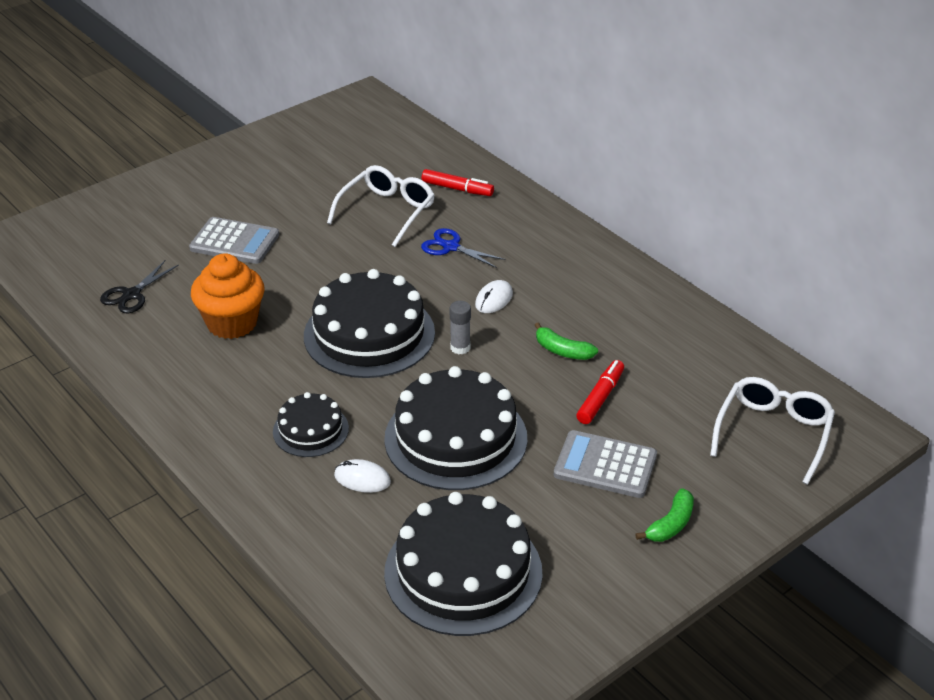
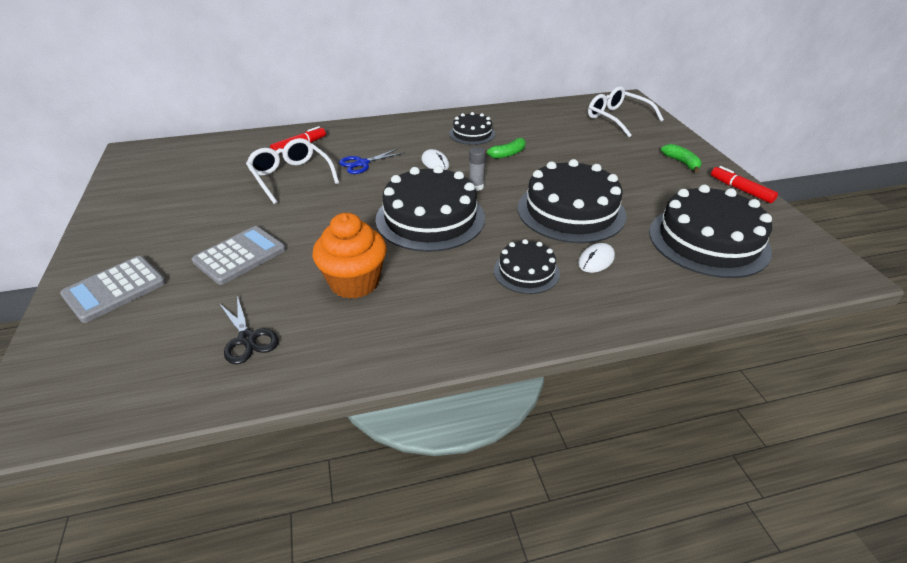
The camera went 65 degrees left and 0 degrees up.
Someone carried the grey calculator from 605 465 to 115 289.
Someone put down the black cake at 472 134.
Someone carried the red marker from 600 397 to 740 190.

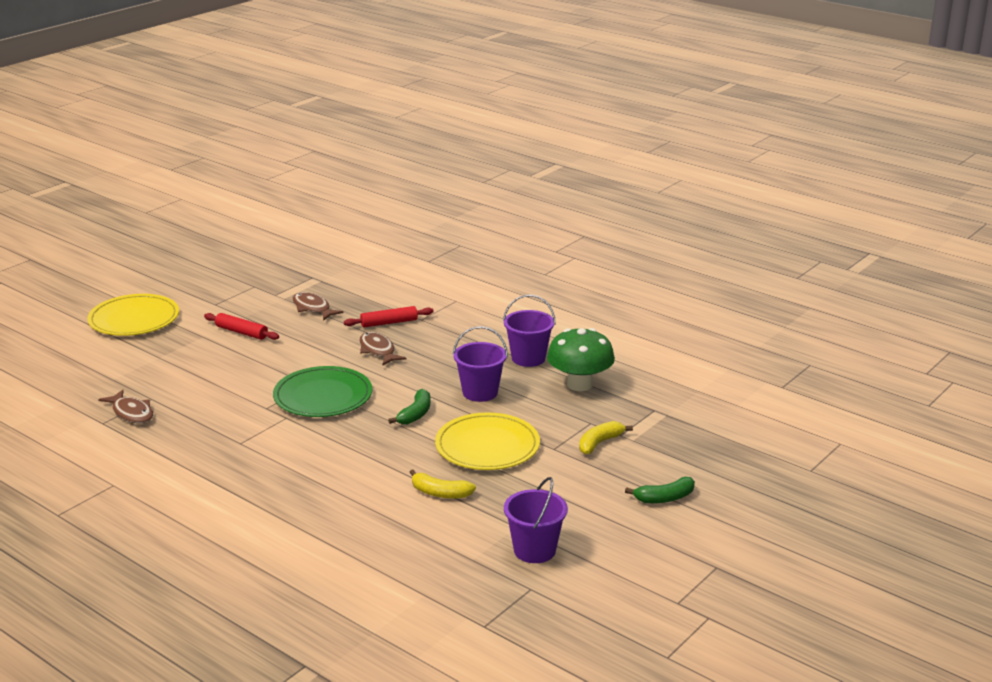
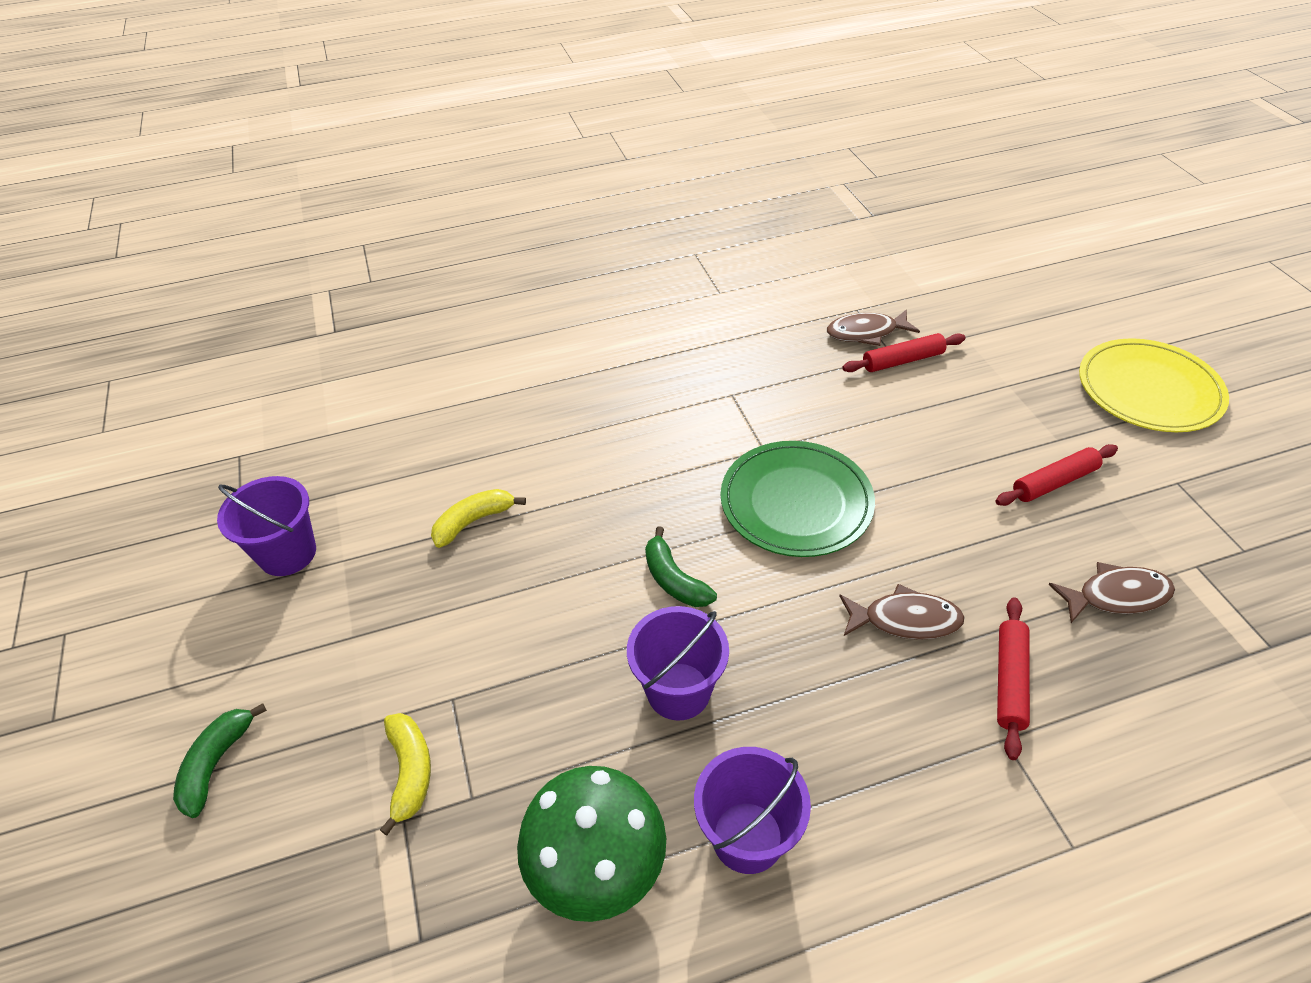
The camera went 125 degrees right and 20 degrees up.
Someone put down the red rolling pin at 902 360.
Someone took away the yellow plate at 487 446.

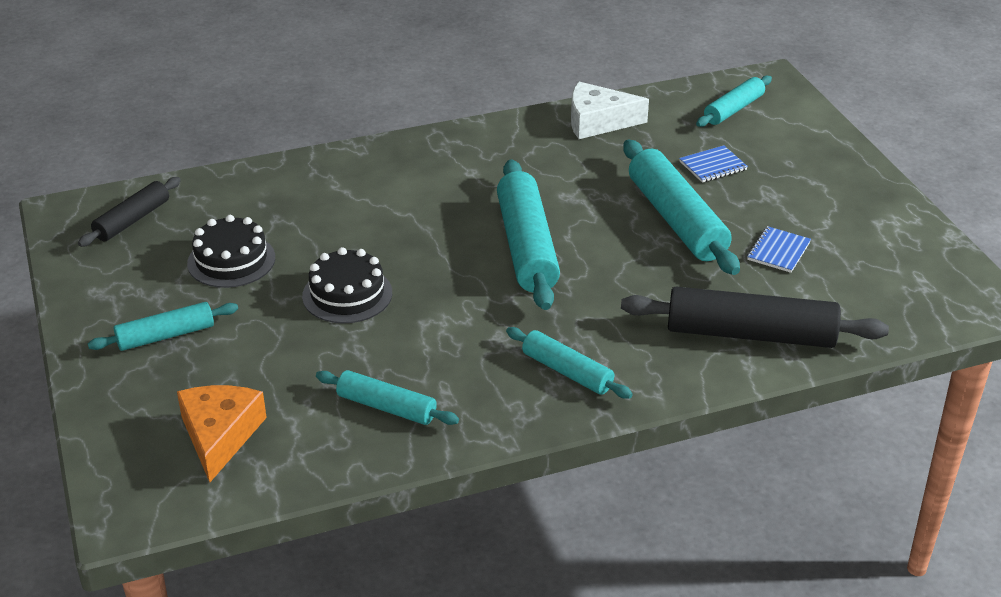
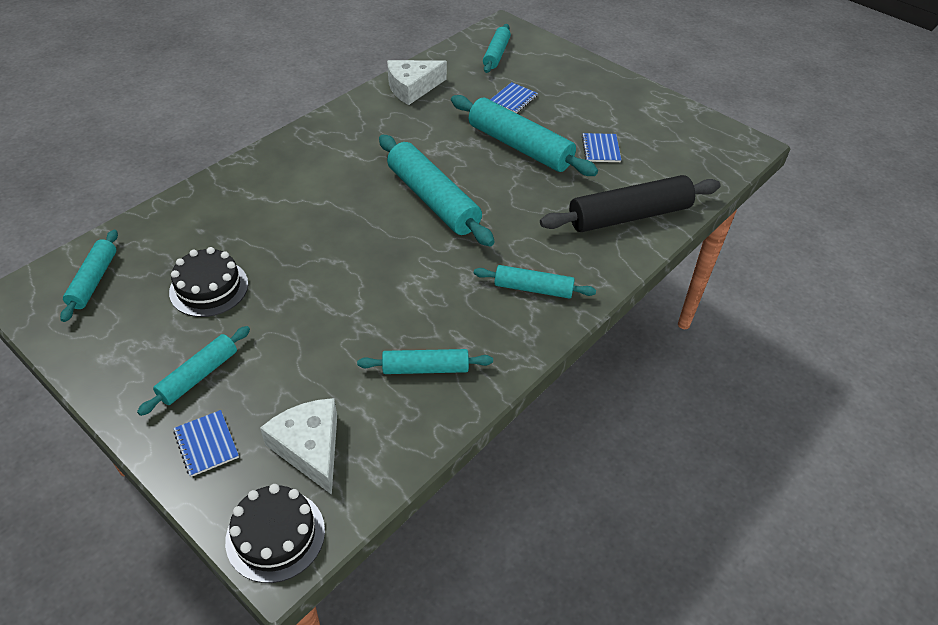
The camera went 30 degrees left and 10 degrees up.
Someone repainted the black rolling pin at 132 220, which became the turquoise rolling pin at 93 281.
Someone put down the blue notebook at 206 444.
Someone carried the black cake from 347 294 to 275 535.
Someone repainted the orange cheese at 220 435, which became the white cheese at 310 448.

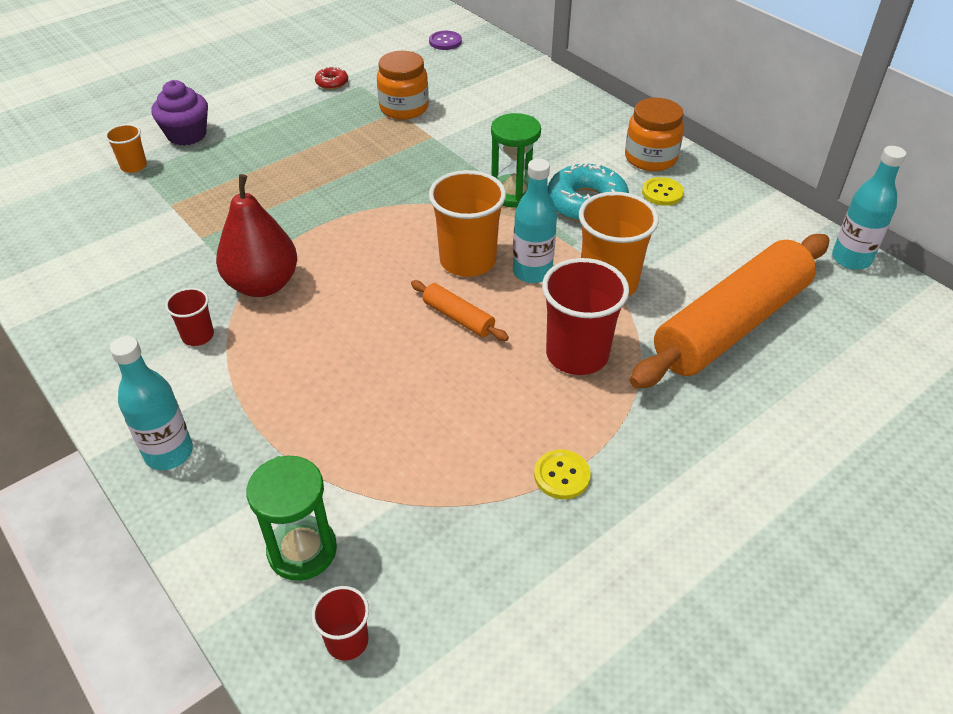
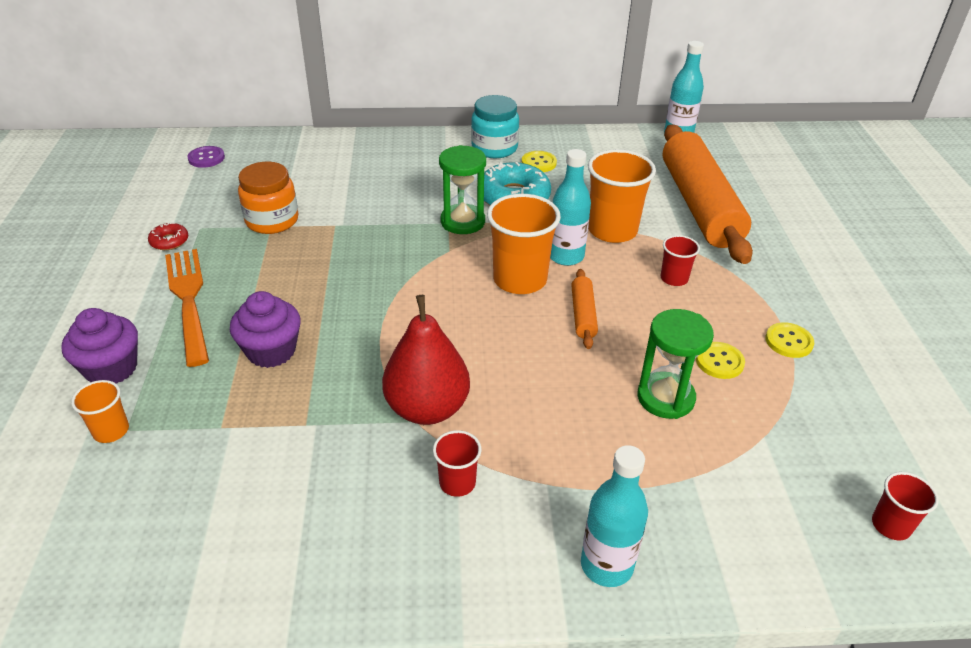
The camera went 55 degrees left and 5 degrees down.
Someone put down the orange fork at 189 301.
Someone put down the purple cupcake at 271 351.
Someone repainted the orange jar at 650 158, which became the turquoise jar at 494 148.
Someone rotated the orange rolling pin at 458 318 by 75 degrees counterclockwise.
Someone carried the green hourglass from 302 550 to 665 398.
Someone scaled the red cup at 577 354 by 0.52.
Someone put down the yellow button at 719 362.

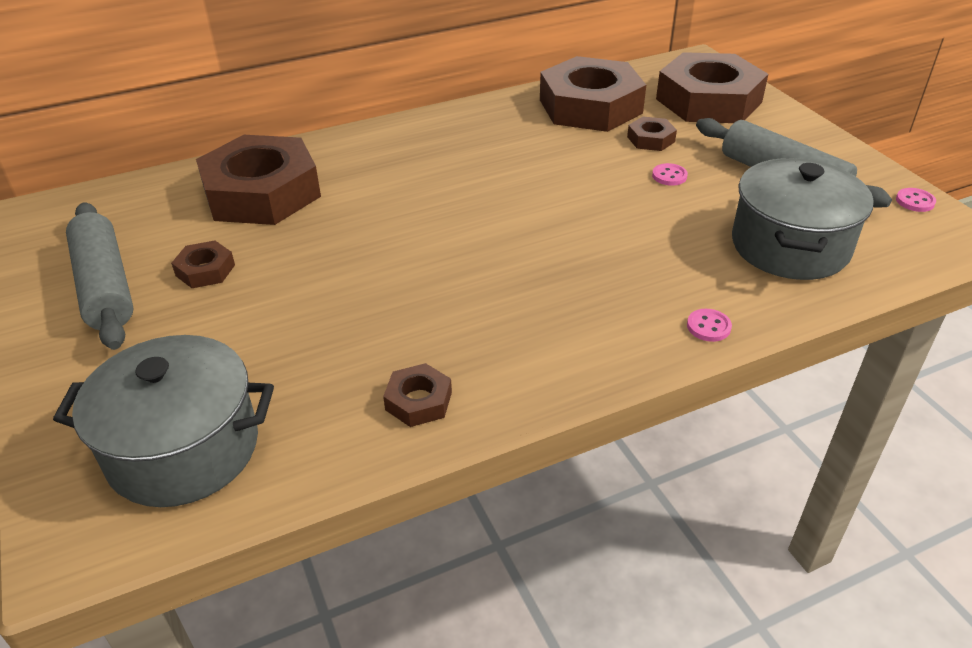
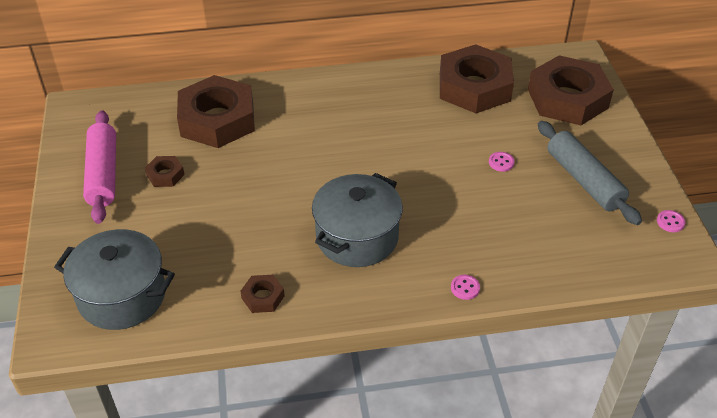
The camera went 15 degrees right and 5 degrees up.
Someone repainted the grey rolling pin at 105 286, which became the pink rolling pin at 103 174.
Someone carried the grey pot from 790 246 to 357 237.
Someone took away the brown nut at 651 139.

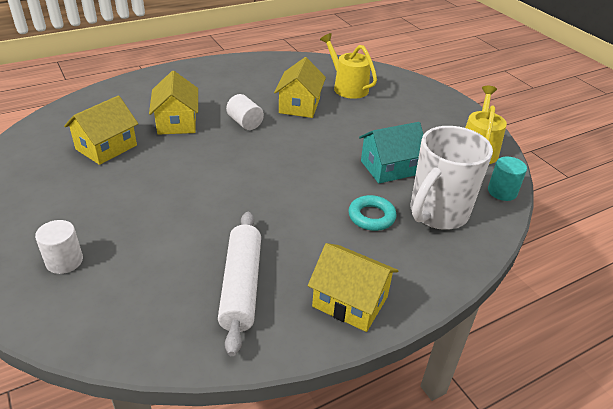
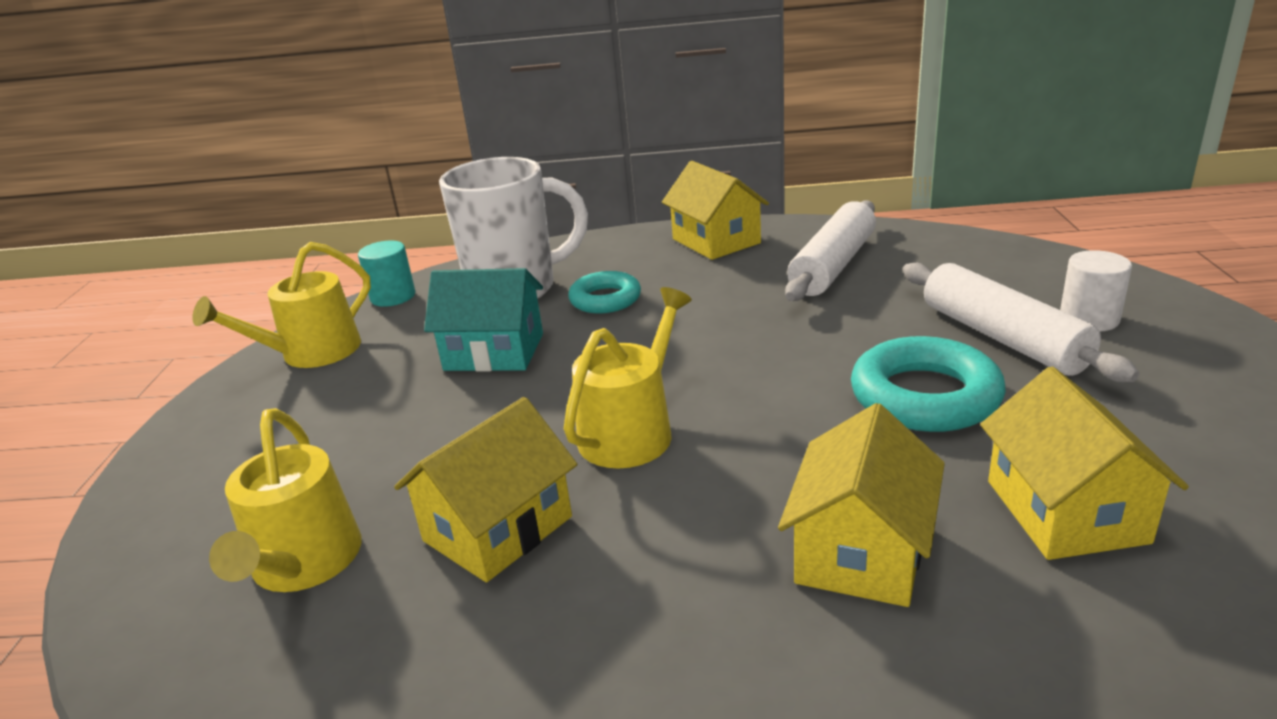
The camera went 145 degrees left and 10 degrees down.
Someone put down the yellow watering can at 632 431.
Someone put down the turquoise ring at 925 396.
Someone put down the white rolling pin at 1002 338.
Someone rotated the yellow house at 106 147 by 75 degrees counterclockwise.
Someone took away the white cylinder at 245 123.

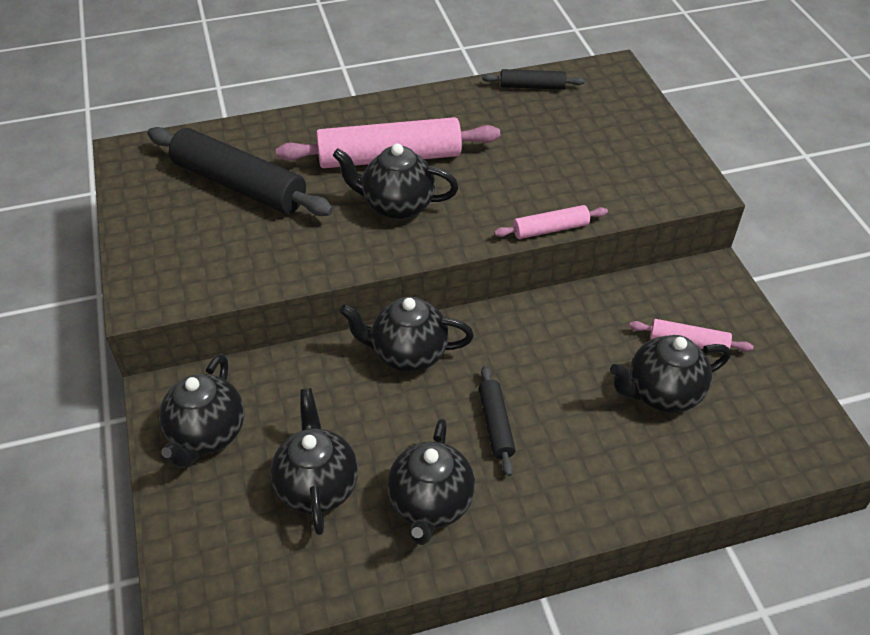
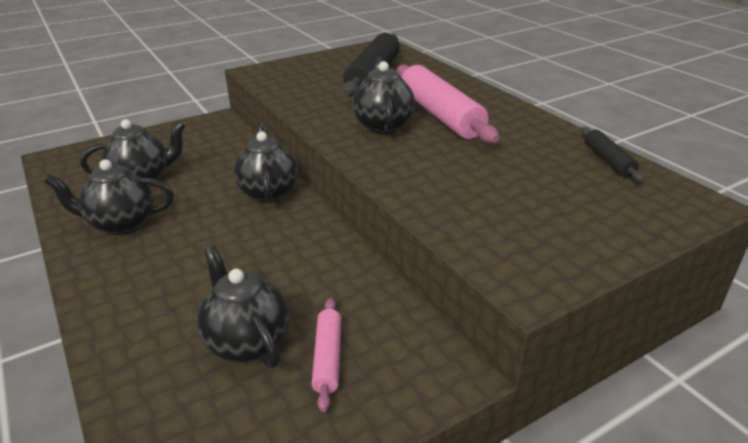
The camera went 75 degrees right and 15 degrees down.
Someone took away the black teapot at 207 435.
Someone took away the black rolling pin at 496 424.
Someone took away the pink rolling pin at 550 229.

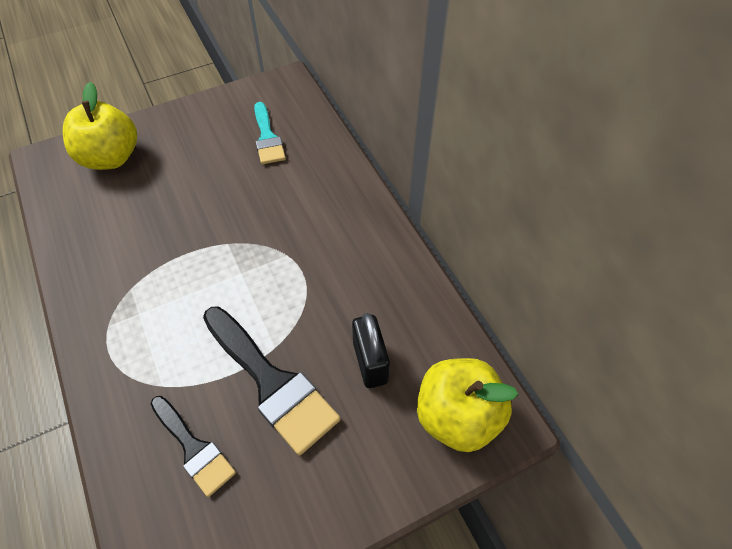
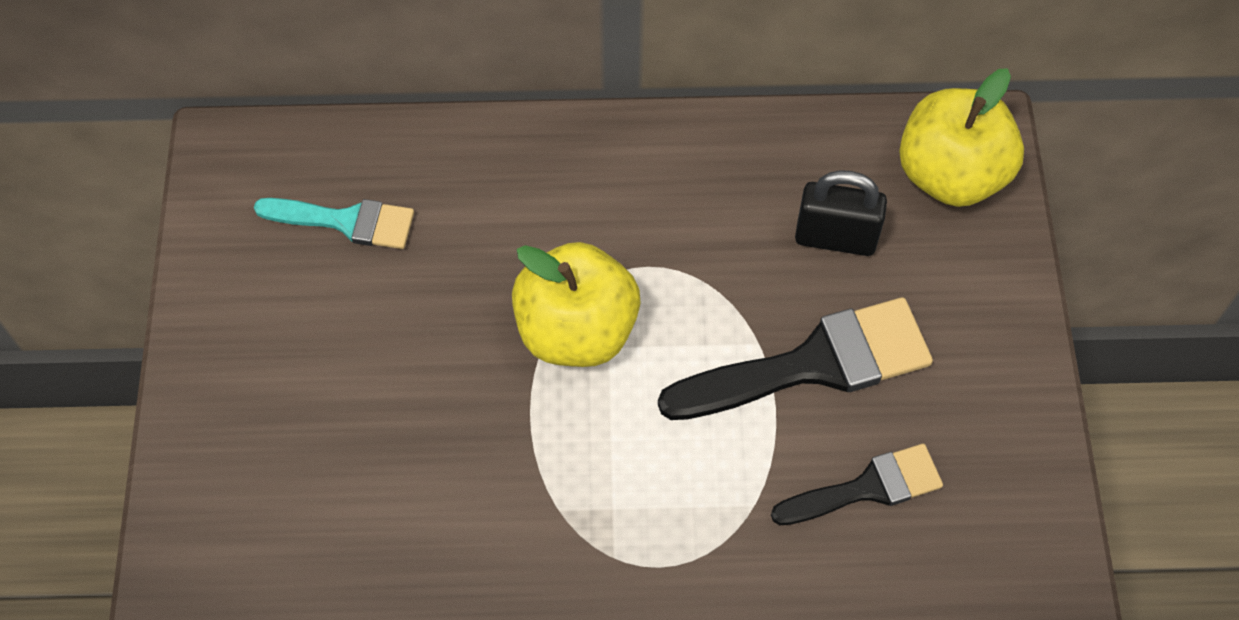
The camera went 65 degrees left and 5 degrees up.
Someone carried the yellow apple from 111 157 to 576 331.

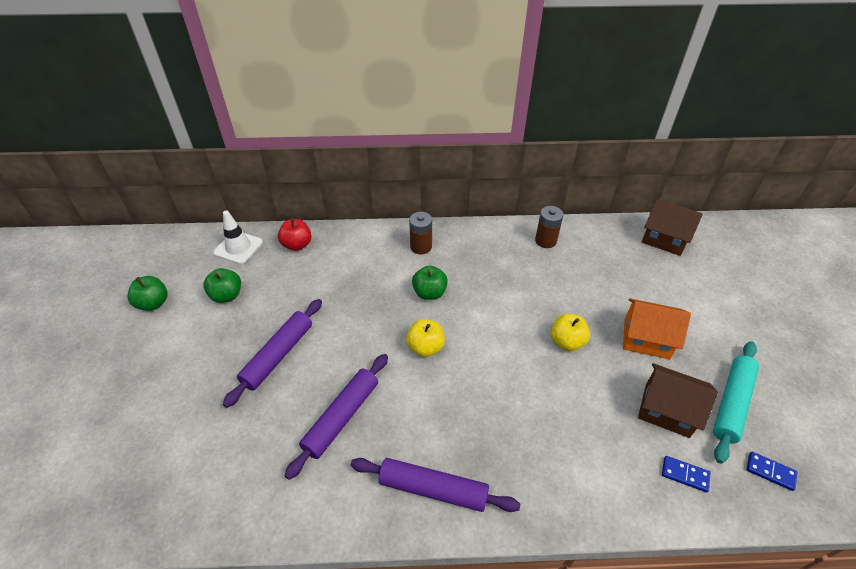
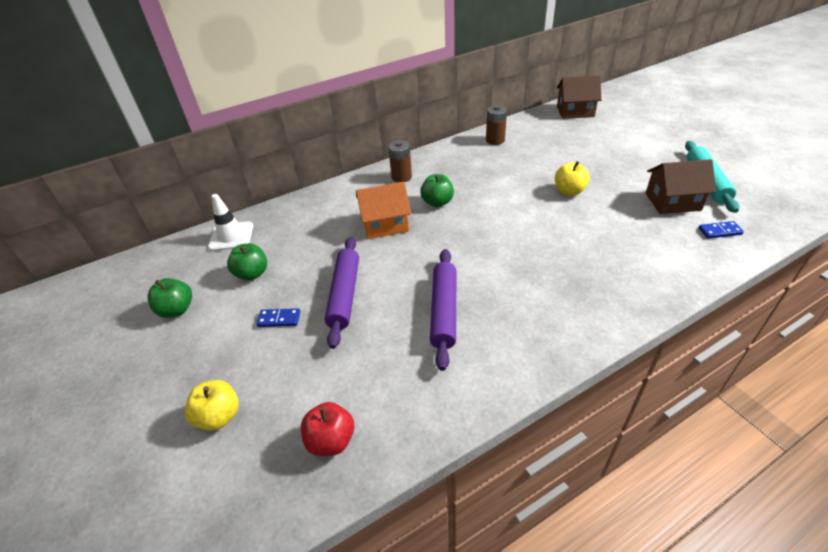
The camera went 25 degrees left and 5 degrees down.
Someone carried the yellow apple from 425 347 to 219 416.
Someone carried the blue domino from 770 472 to 279 319.
Someone carried the red apple from 297 245 to 331 440.
Someone carried the orange house from 646 339 to 385 224.
Someone took away the purple rolling pin at 433 489.

